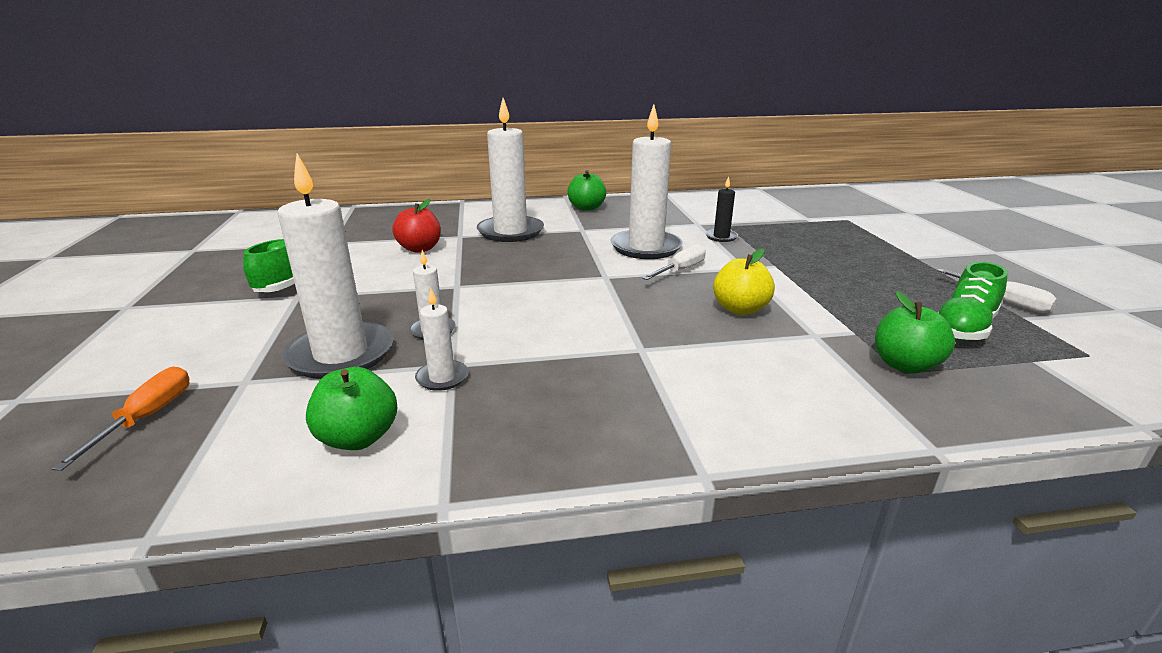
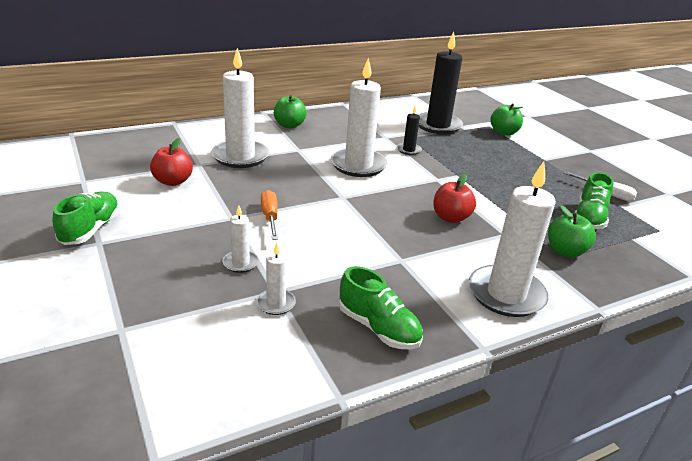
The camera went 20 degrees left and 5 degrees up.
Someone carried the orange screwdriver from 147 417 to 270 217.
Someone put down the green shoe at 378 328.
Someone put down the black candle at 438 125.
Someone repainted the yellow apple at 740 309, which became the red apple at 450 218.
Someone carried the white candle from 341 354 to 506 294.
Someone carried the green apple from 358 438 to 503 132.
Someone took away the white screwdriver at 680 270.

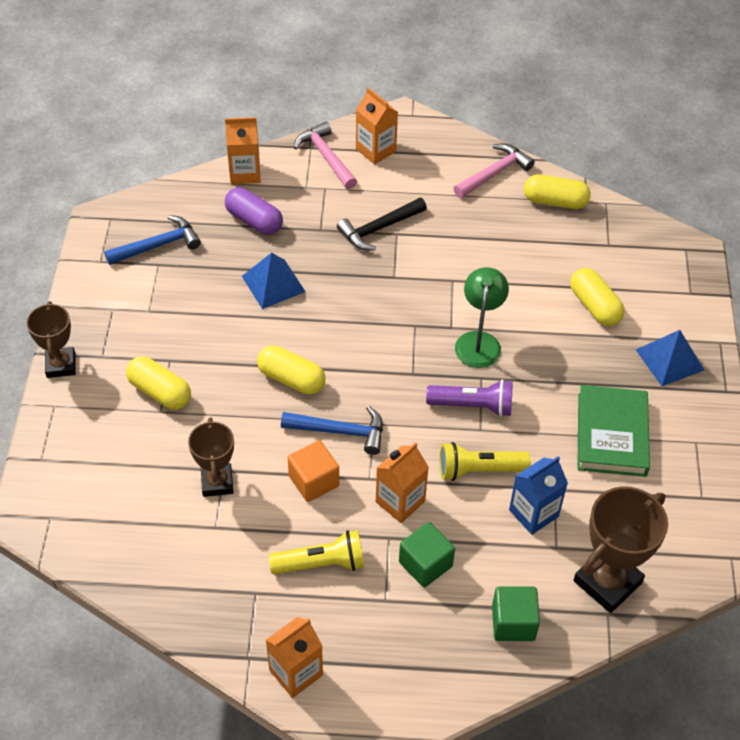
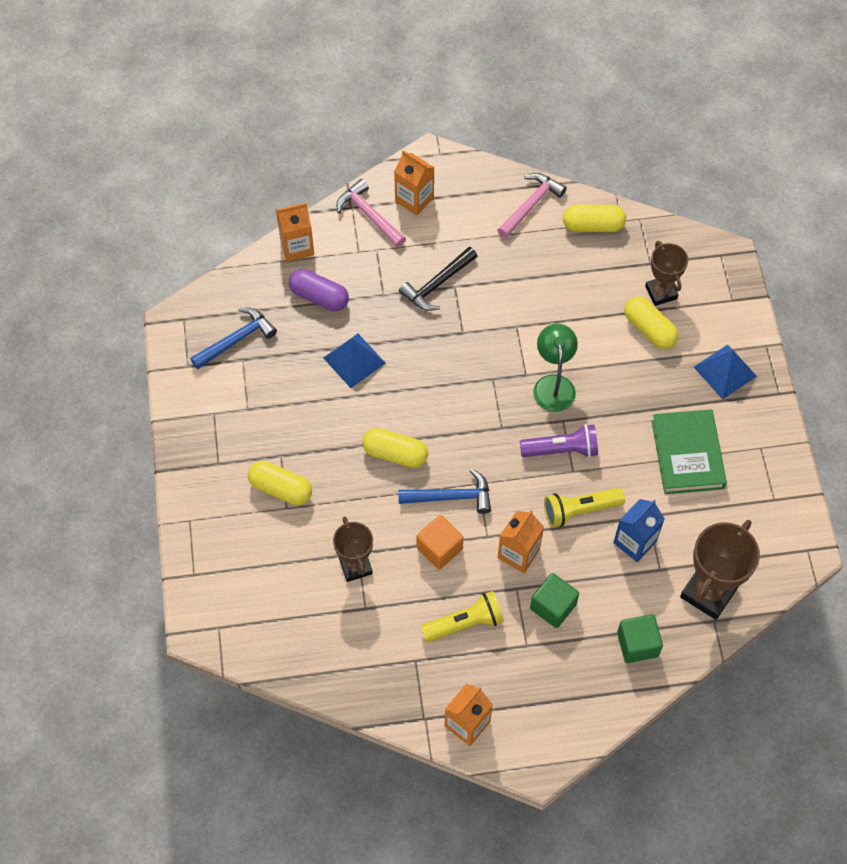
The camera went 10 degrees left and 10 degrees up.
Someone carried the brown trophy from 61 365 to 661 292.

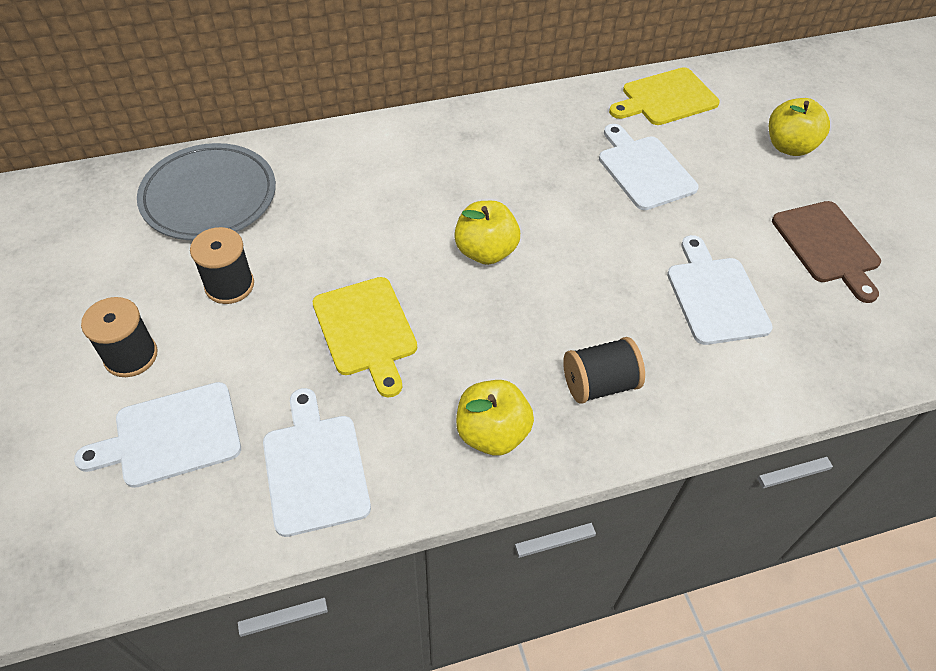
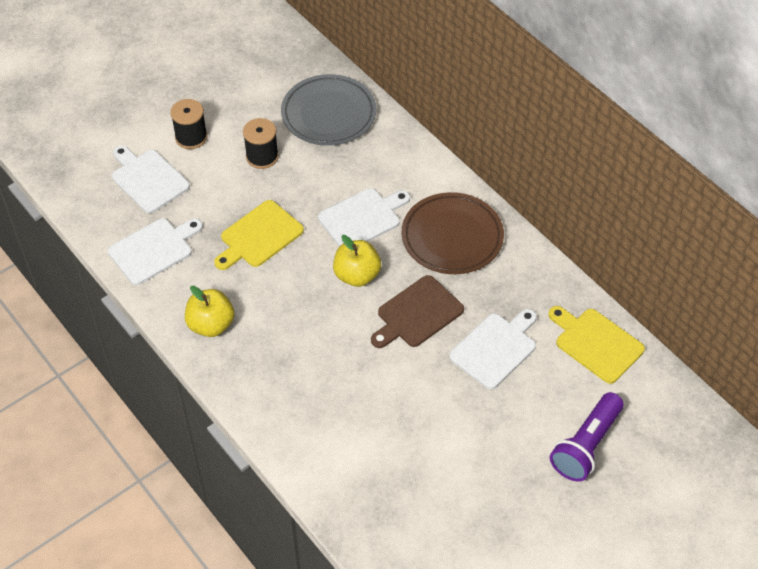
The camera went 70 degrees right and 0 degrees up.
Someone carried the white cutting board from 715 296 to 362 218.
Someone carried the brown cutting board from 827 246 to 417 314.
Someone put down the brown plate at 452 237.
Someone swapped the yellow apple at 789 146 for the purple flashlight at 586 445.
Someone took away the black spool at 599 384.

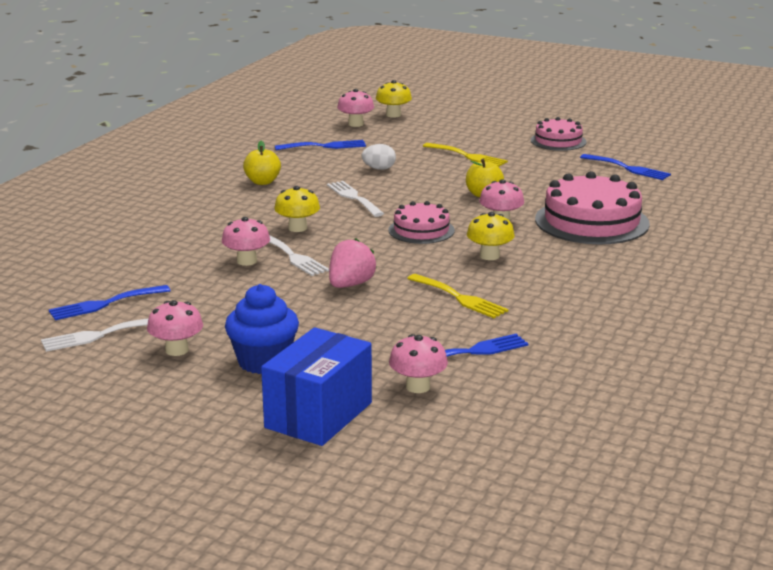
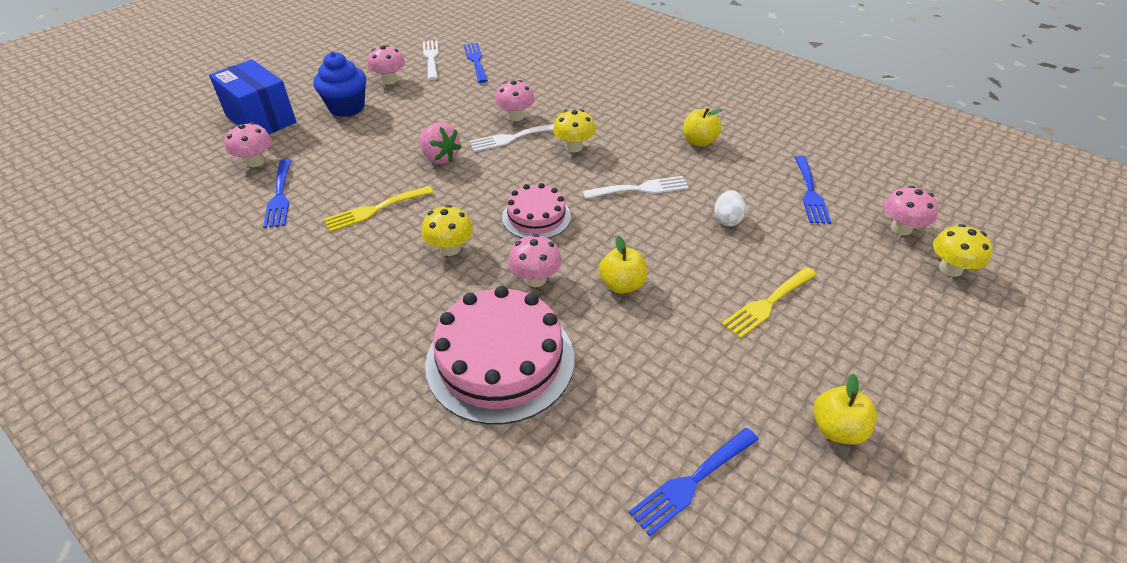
The camera went 105 degrees right and 20 degrees up.
Someone swapped the pink cake at 558 141 for the yellow apple at 837 429.

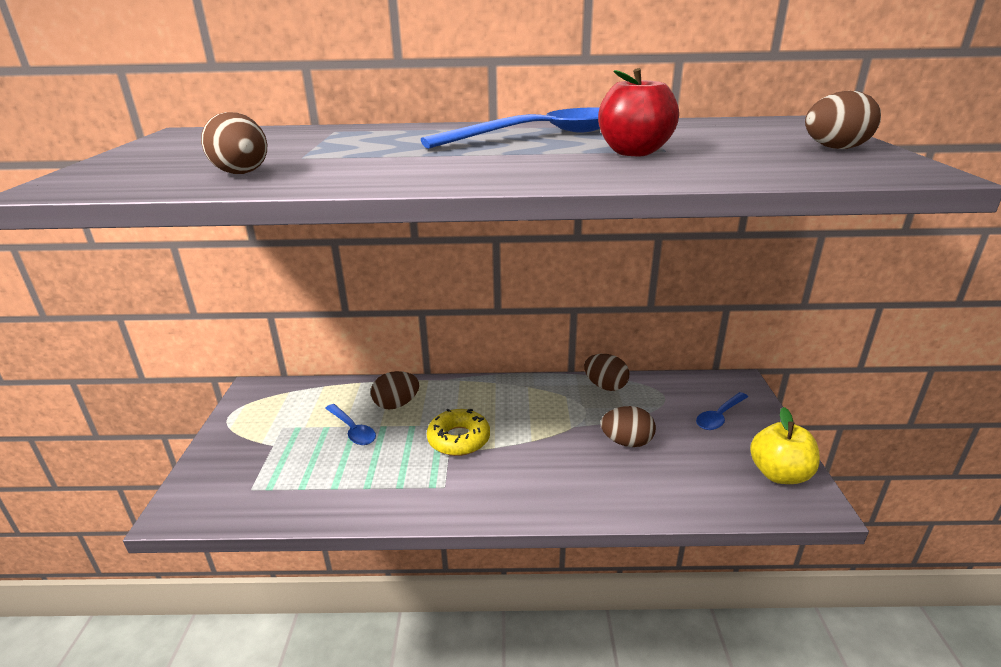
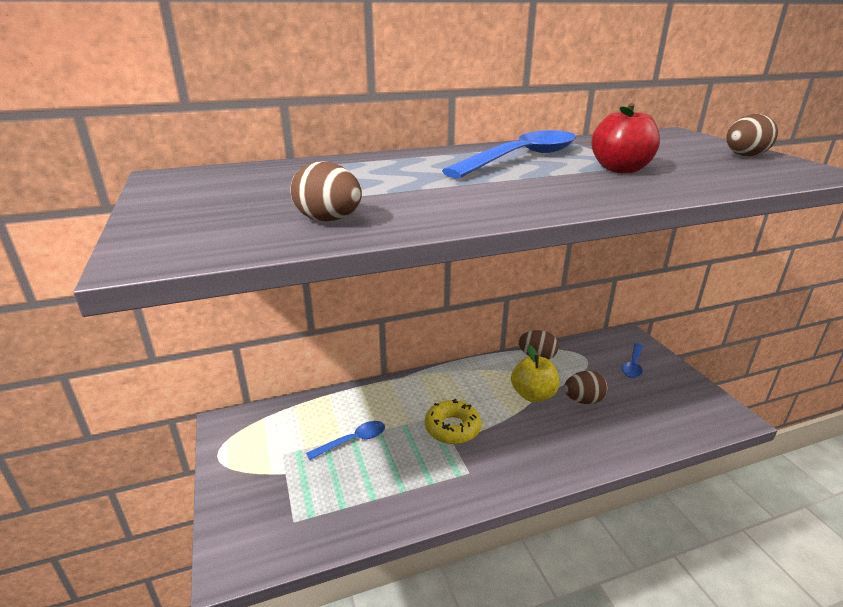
The camera went 20 degrees left and 0 degrees up.
Someone rotated the blue spoon at 352 430 by 60 degrees counterclockwise.
Someone carried the yellow apple from 779 474 to 533 395.
Someone took away the brown egg at 396 404.

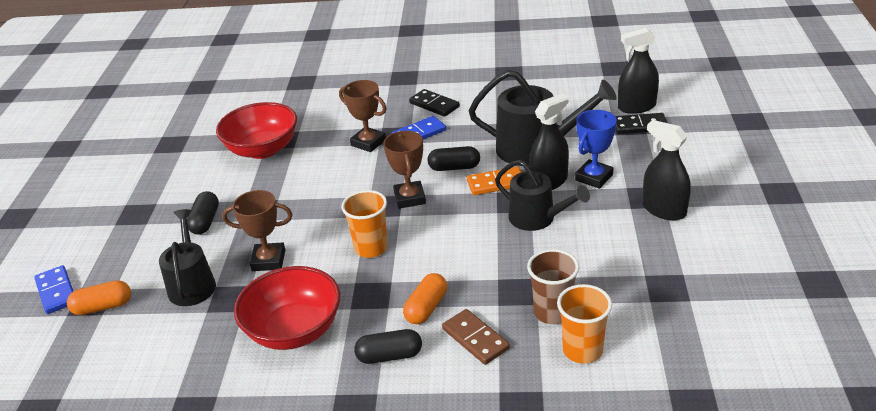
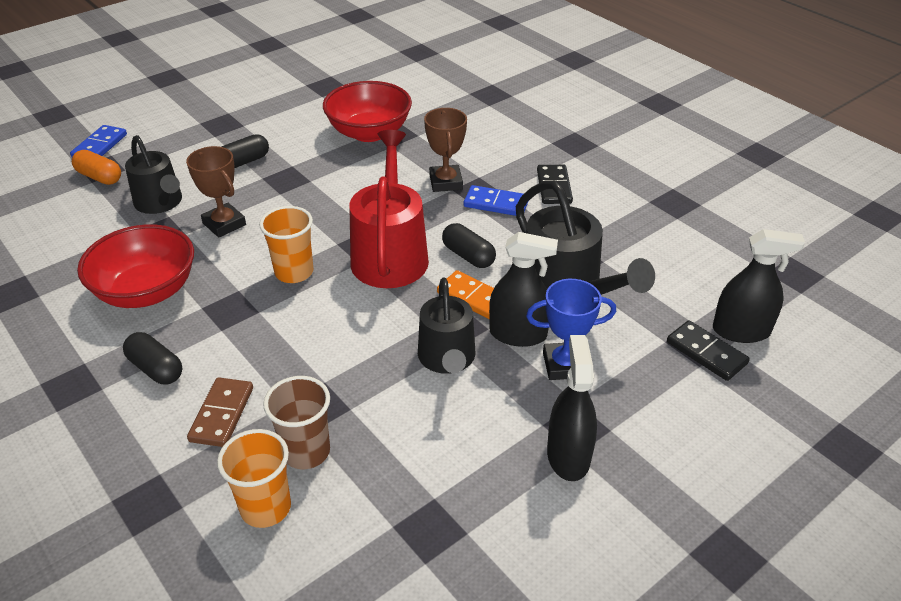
The camera went 45 degrees right and 5 degrees up.
Someone rotated the black watering can at 192 284 by 105 degrees clockwise.
Someone swapped the brown trophy at 409 198 for the red watering can at 390 254.
Someone rotated the black spray bottle at 636 107 by 150 degrees clockwise.
Someone took away the orange capsule at 426 308.

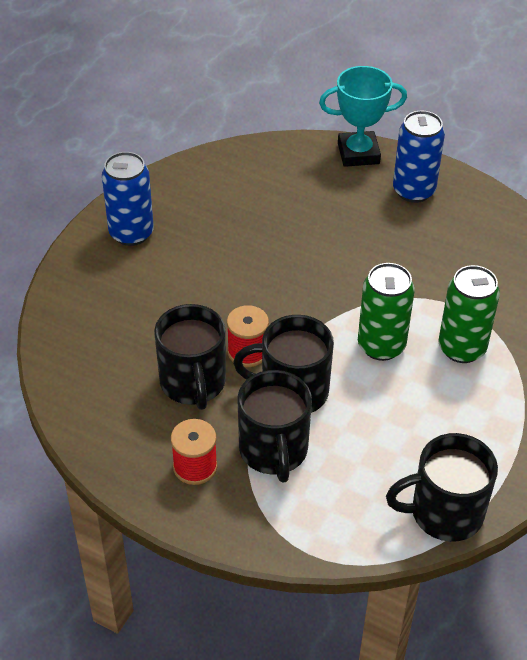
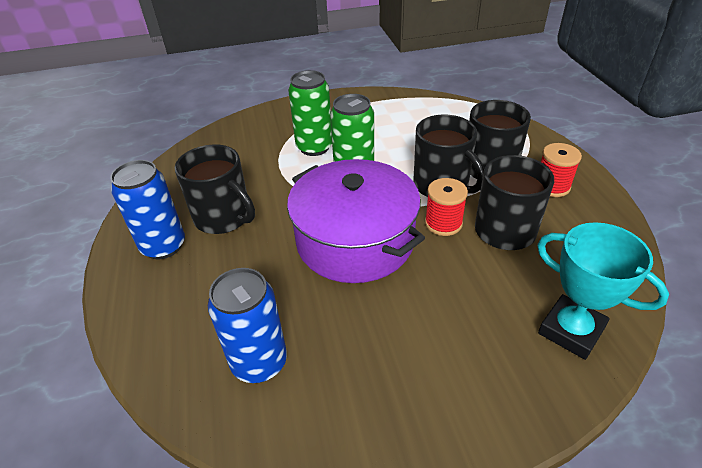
The camera went 130 degrees left and 5 degrees down.
Someone carried the black mug from 444 513 to 224 217.
Someone carried the blue can from 131 233 to 259 362.
Someone put down the purple pot at 355 240.
Someone carried the turquoise trophy from 358 153 to 571 330.

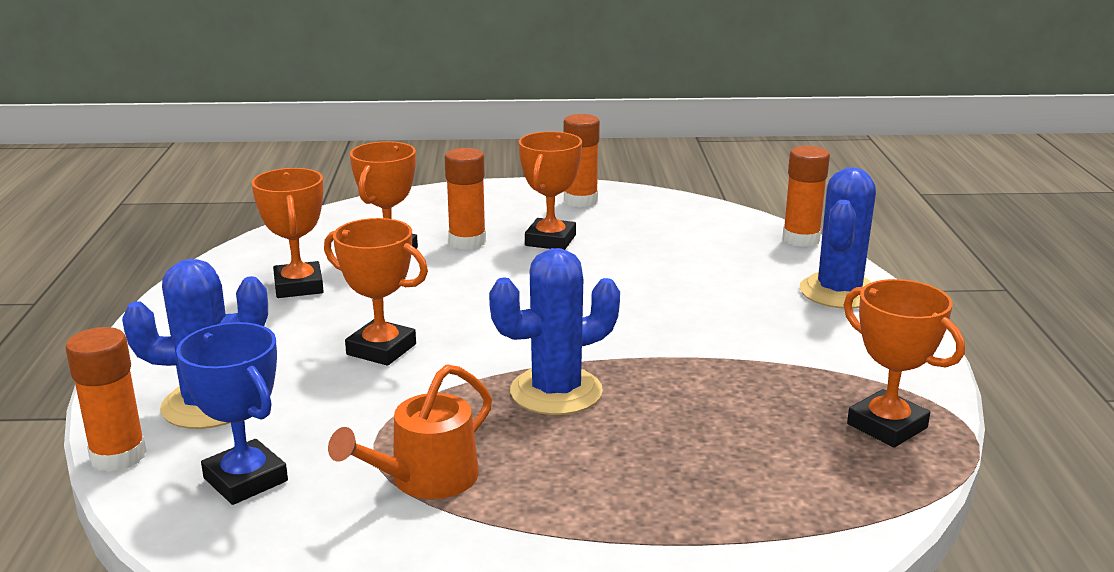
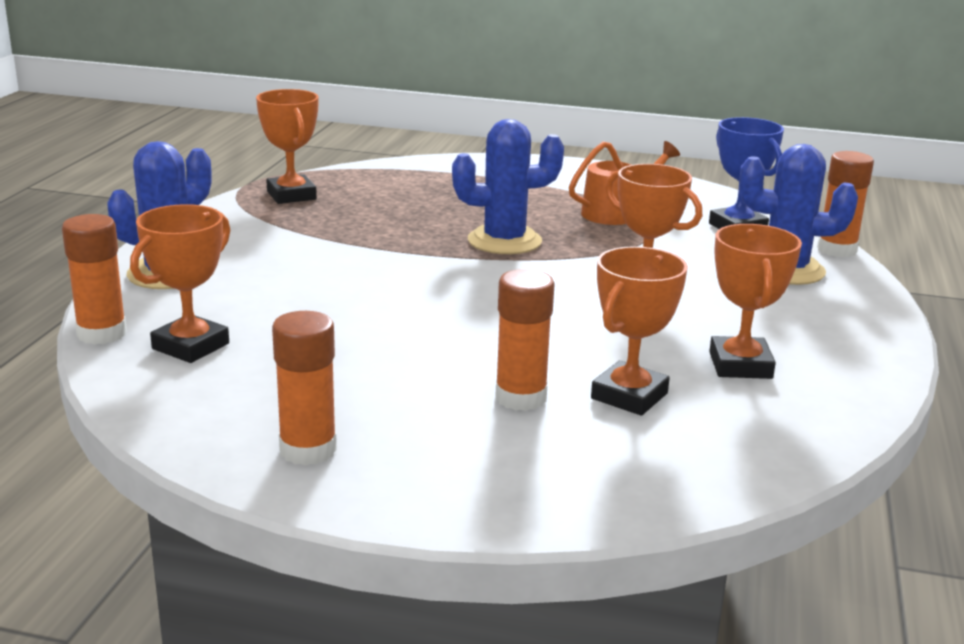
The camera went 165 degrees left and 0 degrees up.
Someone carried the orange trophy from 550 240 to 191 346.

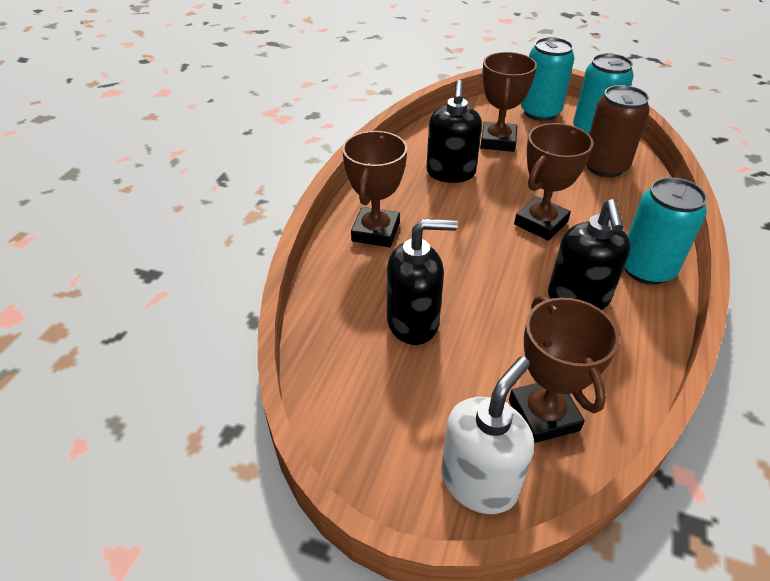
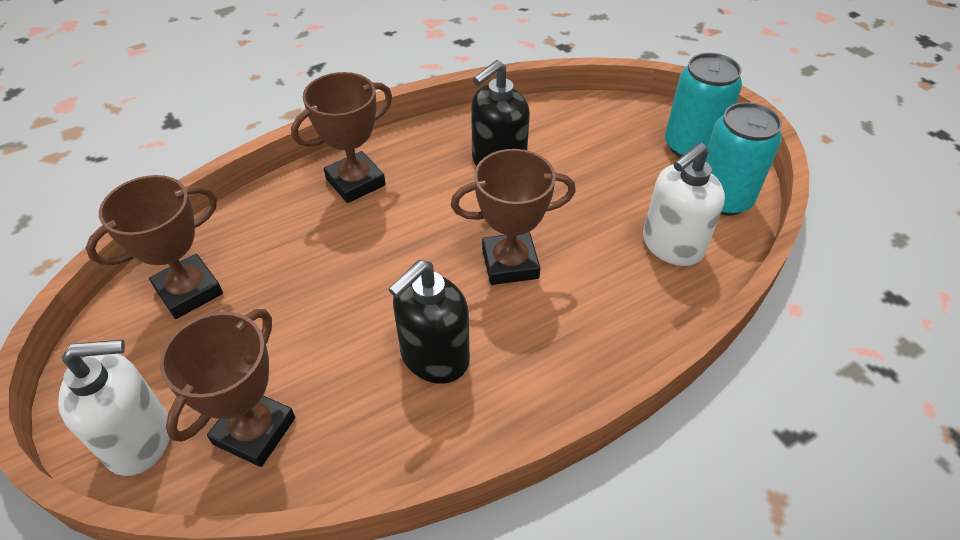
The camera went 40 degrees right and 5 degrees up.
Someone carried the brown trophy from 498 141 to 189 291.
Someone swapped the brown can at 604 166 for the white soap dispenser at 672 245.
Someone took away the black soap dispenser at 413 322.
Someone took away the turquoise can at 646 269.

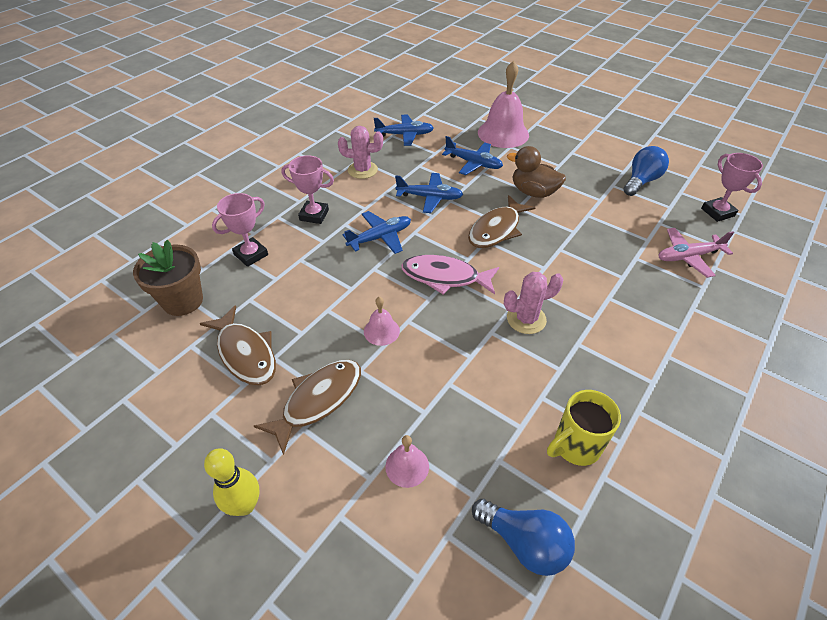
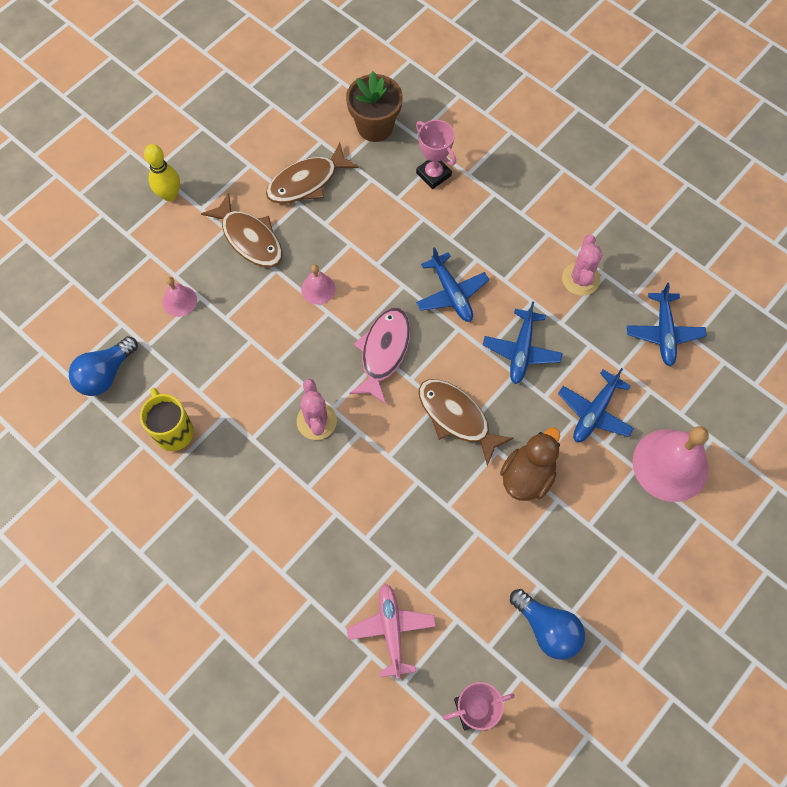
The camera went 95 degrees right and 20 degrees up.
Someone took away the pink trophy at 314 215.

